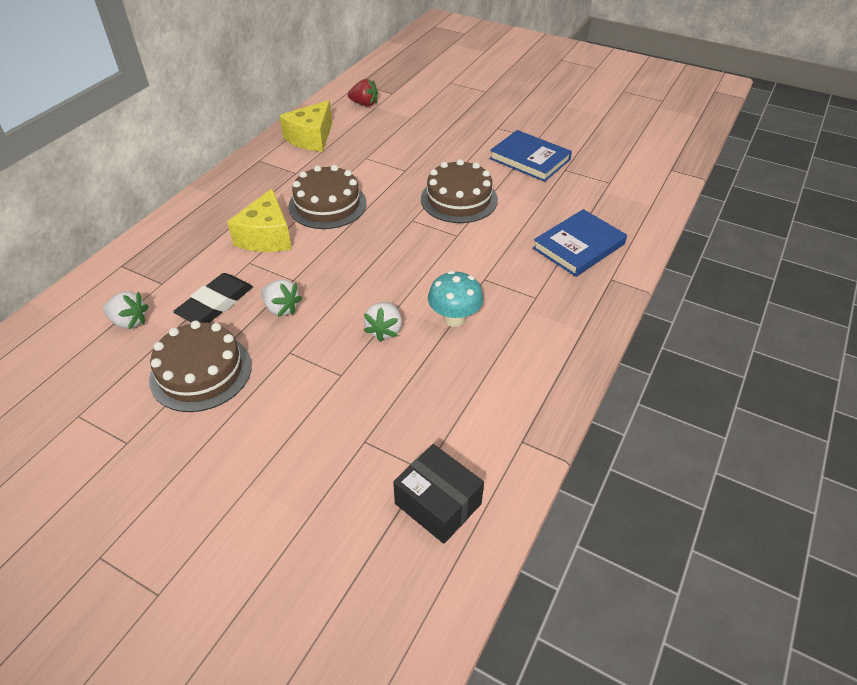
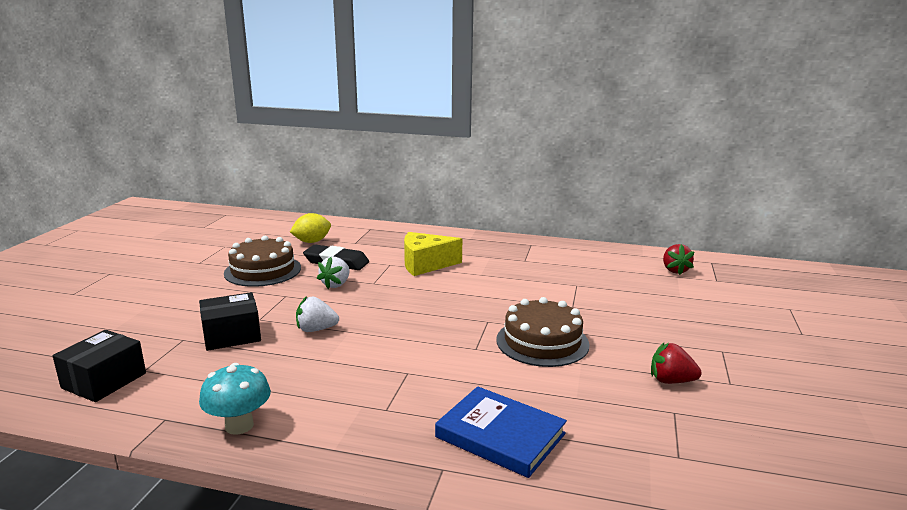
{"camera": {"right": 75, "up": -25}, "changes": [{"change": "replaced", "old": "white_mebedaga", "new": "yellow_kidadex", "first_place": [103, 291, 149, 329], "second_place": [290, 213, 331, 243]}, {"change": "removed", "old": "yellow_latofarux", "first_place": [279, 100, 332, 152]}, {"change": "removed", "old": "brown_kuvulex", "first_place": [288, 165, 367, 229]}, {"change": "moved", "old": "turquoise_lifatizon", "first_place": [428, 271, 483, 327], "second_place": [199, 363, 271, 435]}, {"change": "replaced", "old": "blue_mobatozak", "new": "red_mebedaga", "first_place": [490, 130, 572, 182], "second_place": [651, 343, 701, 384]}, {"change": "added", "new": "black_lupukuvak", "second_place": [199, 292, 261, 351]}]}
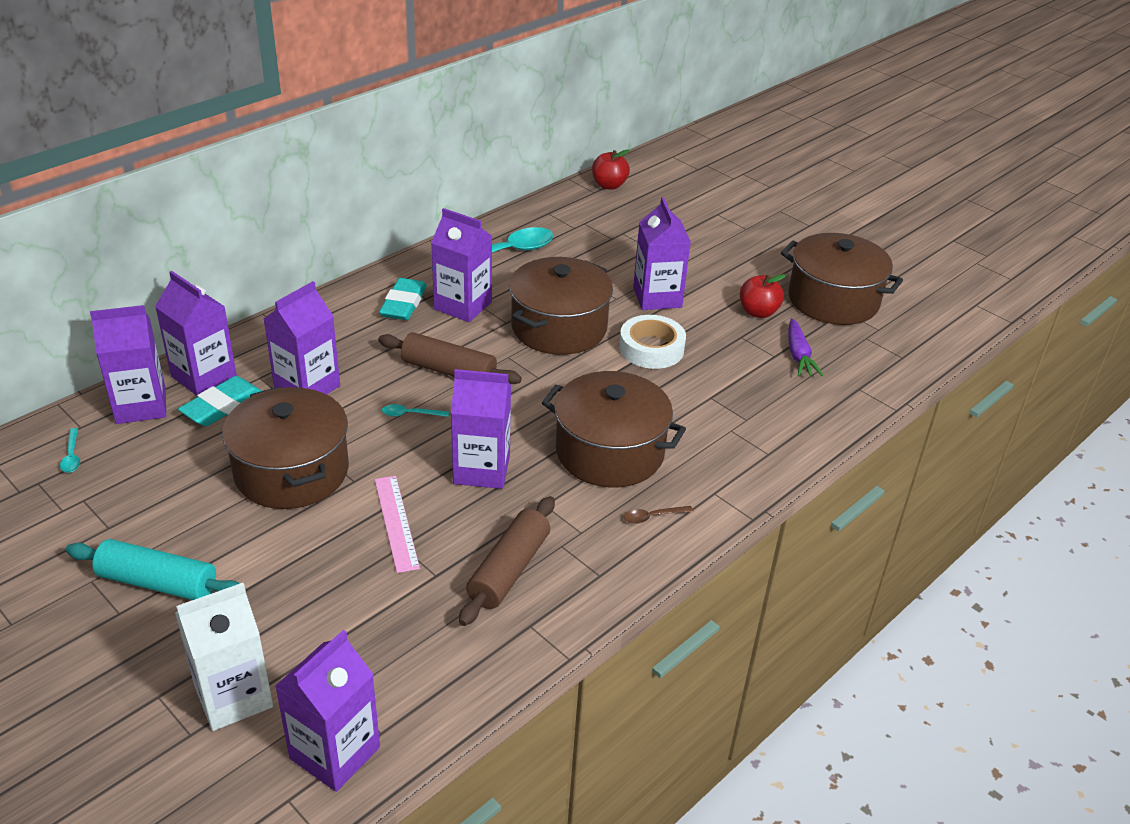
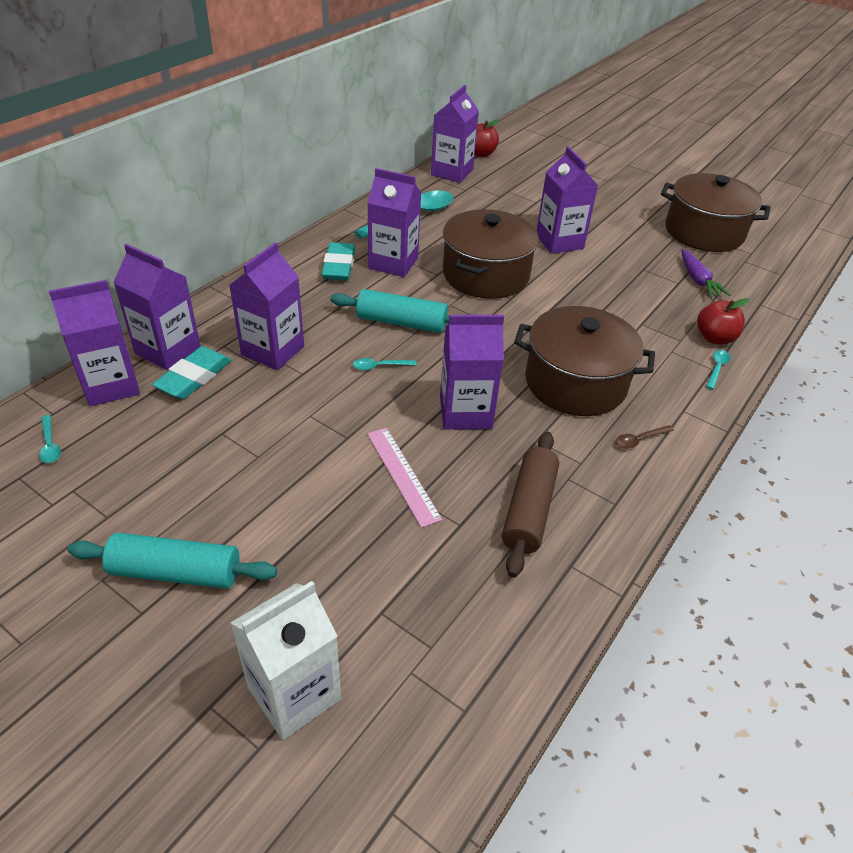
{"camera": {"right": -10, "up": 5}, "changes": [{"change": "removed", "old": "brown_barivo", "first_place": [222, 387, 349, 509]}, {"change": "moved", "old": "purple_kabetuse", "first_place": [275, 630, 380, 792], "second_place": [431, 85, 479, 183]}, {"change": "recoloured", "old": "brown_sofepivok", "new": "turquoise_sofepivok", "first_place": [378, 332, 522, 384], "second_place": [330, 289, 450, 333]}, {"change": "removed", "old": "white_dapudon", "first_place": [619, 315, 686, 369]}, {"change": "moved", "old": "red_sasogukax", "first_place": [740, 274, 786, 318], "second_place": [697, 298, 750, 345]}, {"change": "added", "new": "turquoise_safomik", "second_place": [706, 350, 730, 390]}]}
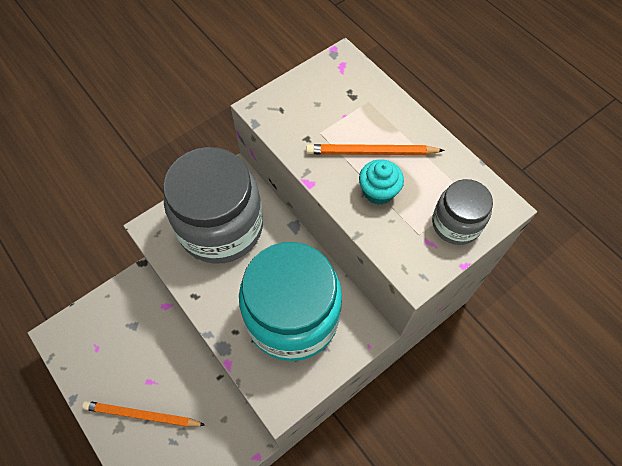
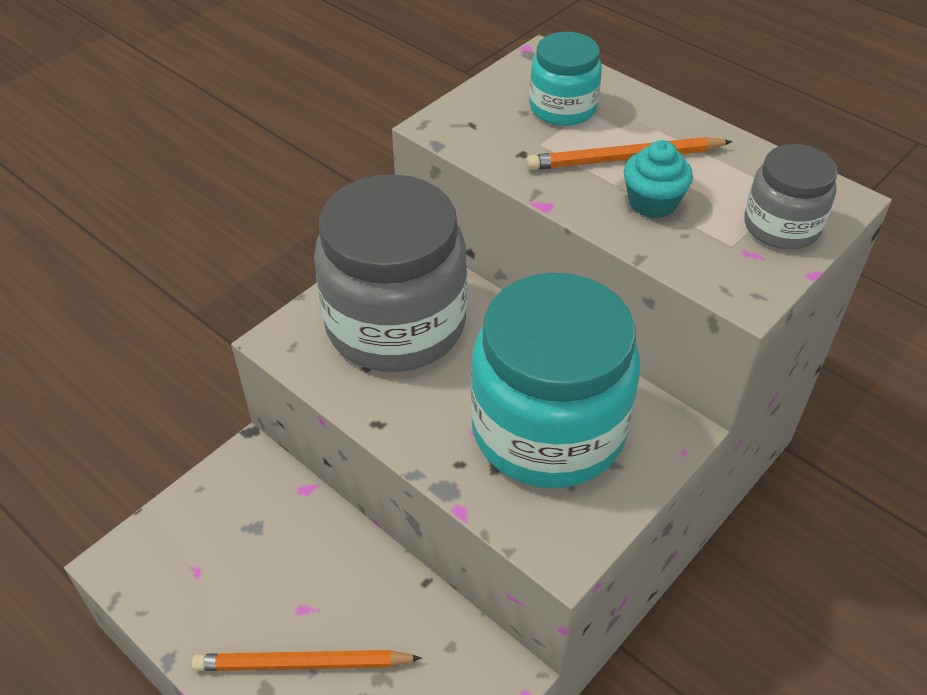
{"camera": {"right": -10, "up": -15}, "changes": [{"change": "added", "new": "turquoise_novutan", "second_place": [529, 32, 602, 126]}]}
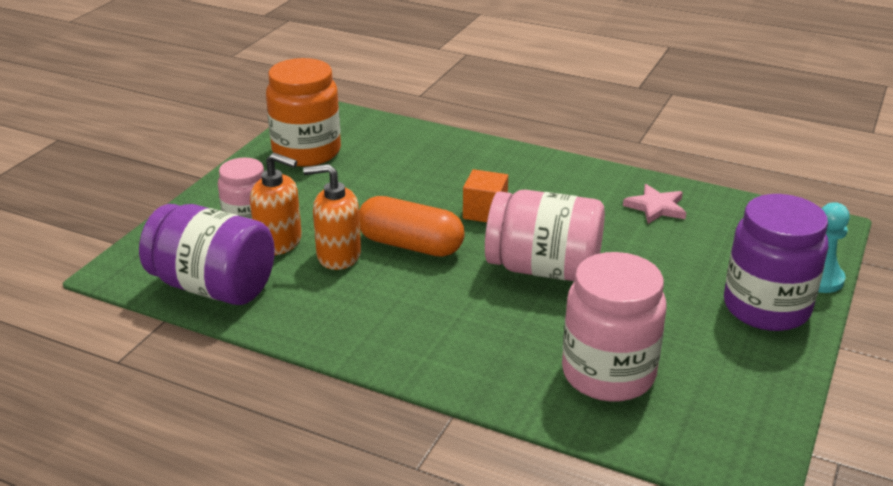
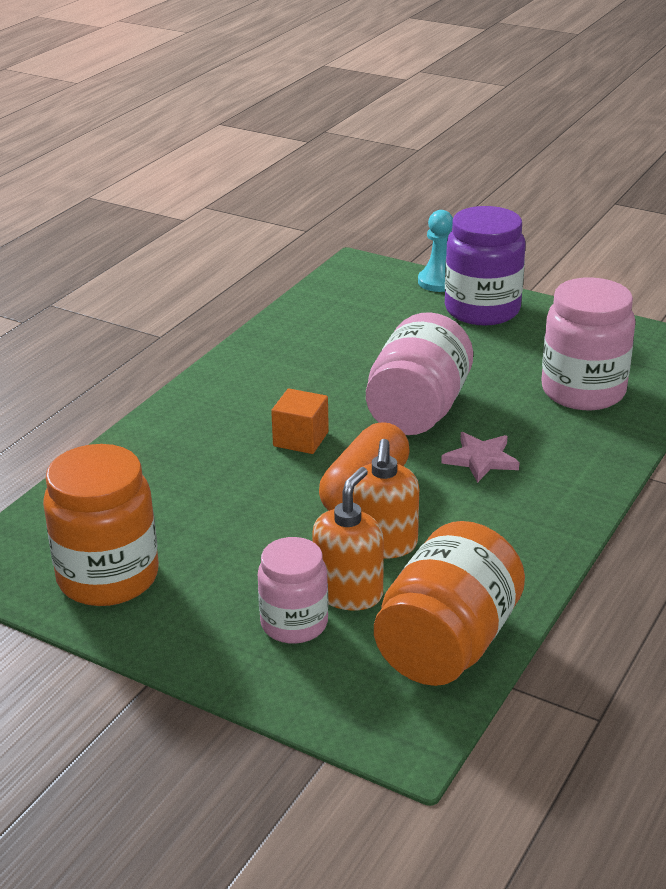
{"camera": {"right": -85, "up": 0}, "changes": [{"change": "recoloured", "old": "purple_novutan", "new": "orange_novutan", "first_place": [139, 204, 275, 305], "second_place": [374, 521, 525, 686]}, {"change": "moved", "old": "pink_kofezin", "first_place": [623, 184, 686, 224], "second_place": [441, 432, 520, 483]}]}
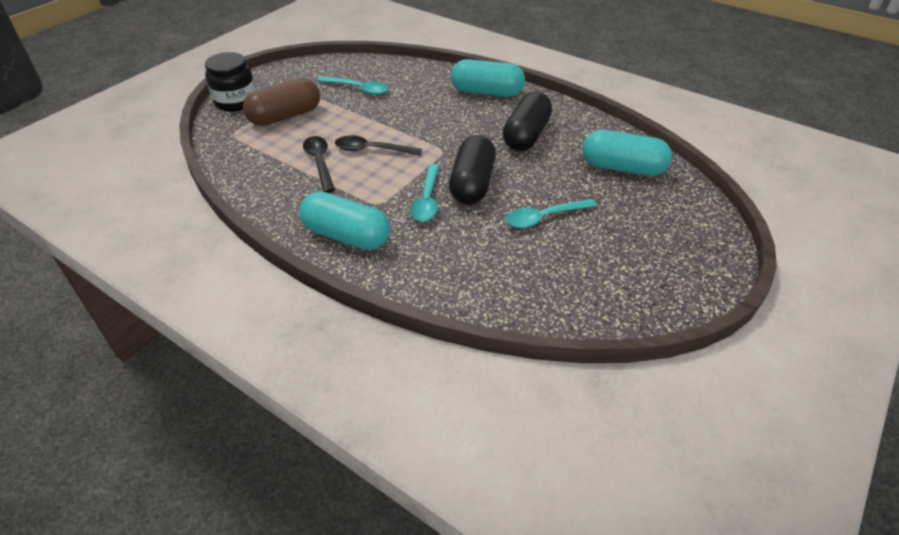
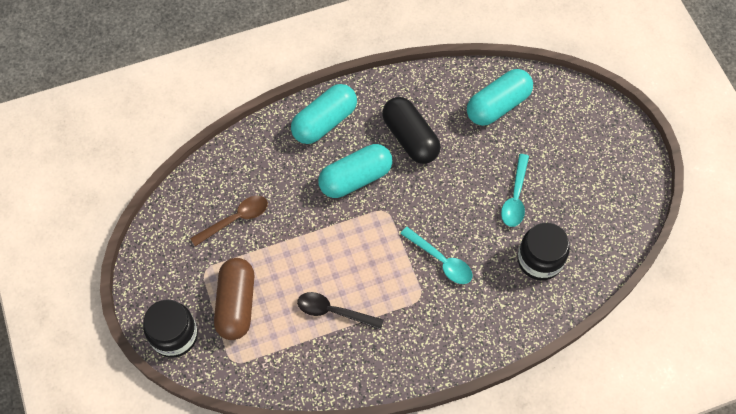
{"camera": {"right": -55, "up": 20}, "changes": [{"change": "moved", "old": "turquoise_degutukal", "first_place": [299, 191, 390, 250], "second_place": [318, 144, 393, 198]}, {"change": "recoloured", "old": "turquoise_safomik", "new": "brown_safomik", "first_place": [318, 76, 388, 95], "second_place": [190, 196, 268, 246]}, {"change": "removed", "old": "black_safomik", "first_place": [335, 136, 422, 156]}, {"change": "removed", "old": "black_degutukal", "first_place": [449, 135, 496, 205]}, {"change": "added", "new": "black_novutan", "second_place": [517, 223, 570, 280]}]}
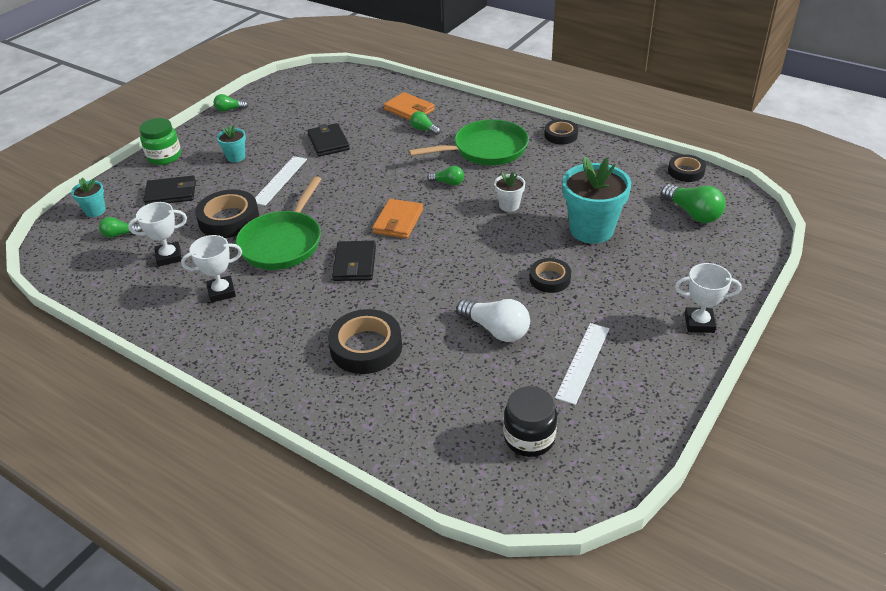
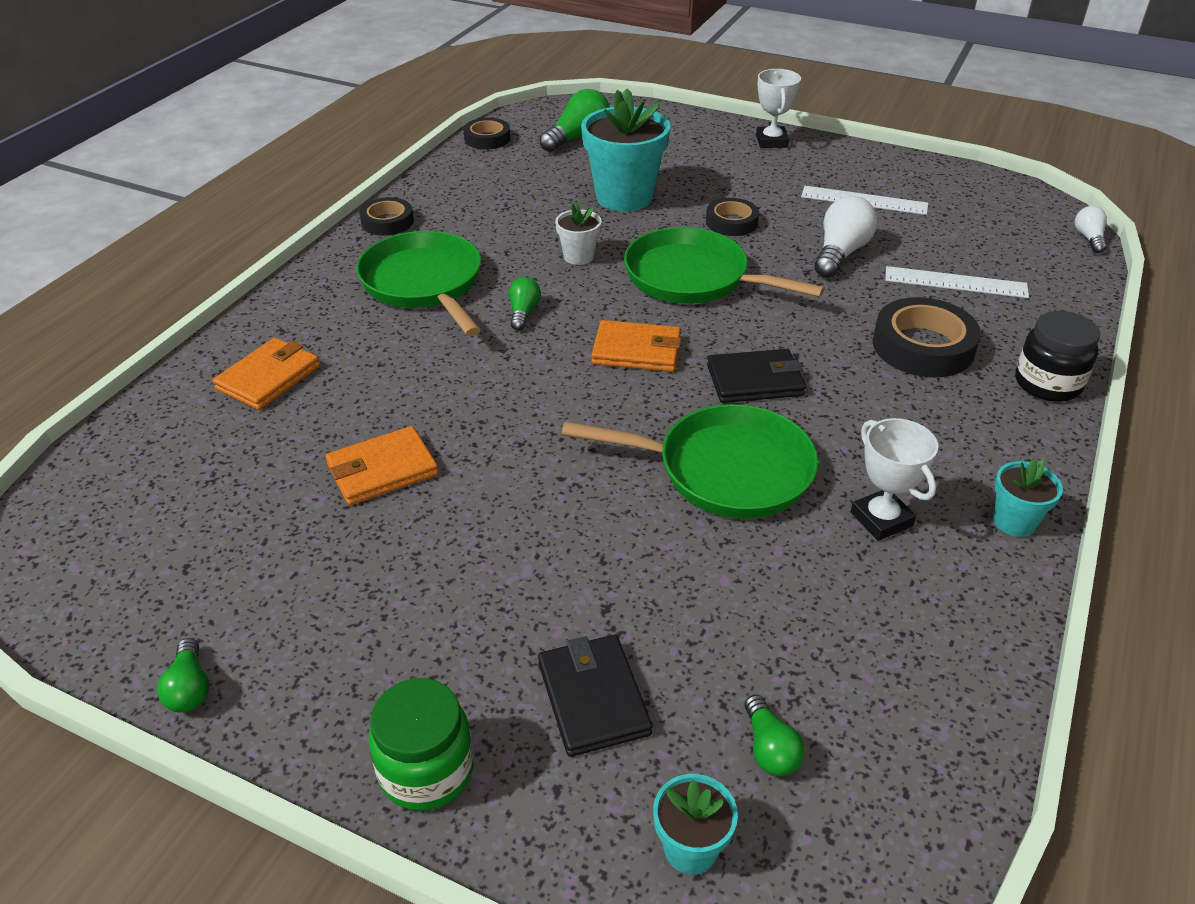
{"camera": {"right": -100, "up": 0}, "changes": [{"change": "removed", "old": "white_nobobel", "first_place": [128, 202, 187, 266]}, {"change": "removed", "old": "black_dapudon", "first_place": [195, 189, 259, 238]}, {"change": "moved", "old": "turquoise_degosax", "first_place": [217, 125, 246, 162], "second_place": [993, 459, 1063, 537]}, {"change": "moved", "old": "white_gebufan", "first_place": [255, 156, 307, 206], "second_place": [885, 266, 1029, 298]}, {"change": "recoloured", "old": "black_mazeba", "new": "orange_mazeba", "first_place": [307, 123, 350, 156], "second_place": [325, 426, 439, 505]}, {"change": "removed", "old": "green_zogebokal", "first_place": [410, 111, 440, 135]}, {"change": "moved", "old": "black_novutan", "first_place": [503, 386, 557, 457], "second_place": [1016, 311, 1100, 402]}, {"change": "added", "new": "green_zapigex", "second_place": [624, 227, 825, 304]}, {"change": "added", "new": "white_zogebokal", "second_place": [1075, 206, 1107, 253]}]}
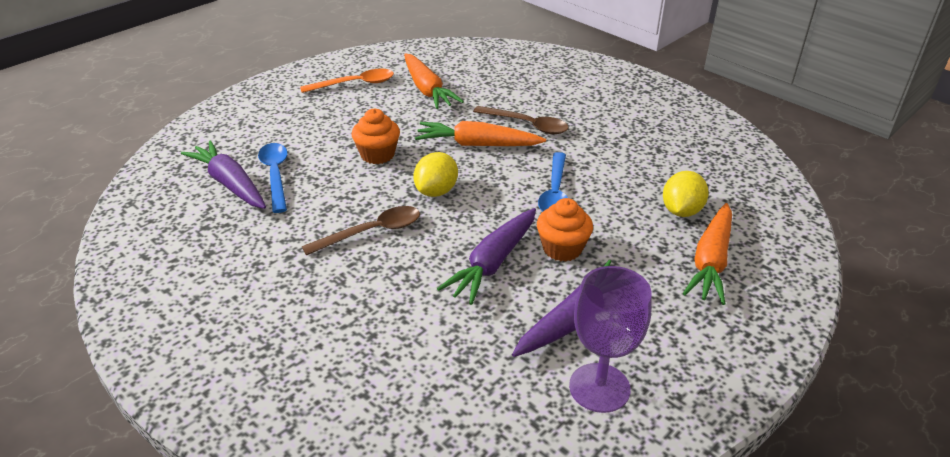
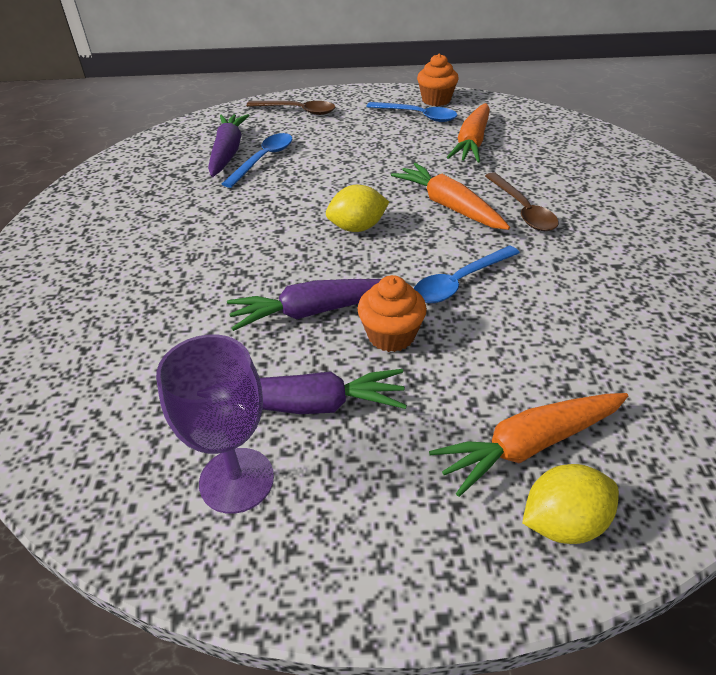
{"camera": {"right": 45, "up": 5}, "changes": [{"change": "recoloured", "old": "orange_safomik", "new": "blue_safomik", "first_place": [300, 69, 394, 93], "second_place": [366, 102, 458, 122]}, {"change": "moved", "old": "brown_safomik", "first_place": [302, 206, 420, 256], "second_place": [246, 101, 336, 115]}, {"change": "moved", "old": "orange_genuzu", "first_place": [352, 109, 400, 164], "second_place": [417, 54, 459, 106]}, {"change": "moved", "old": "yellow_kidadex", "first_place": [663, 171, 709, 217], "second_place": [522, 464, 619, 544]}]}
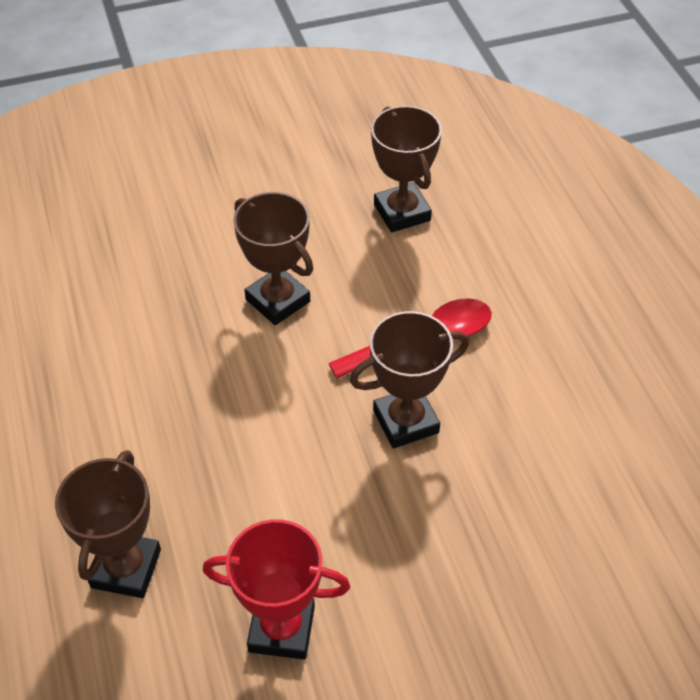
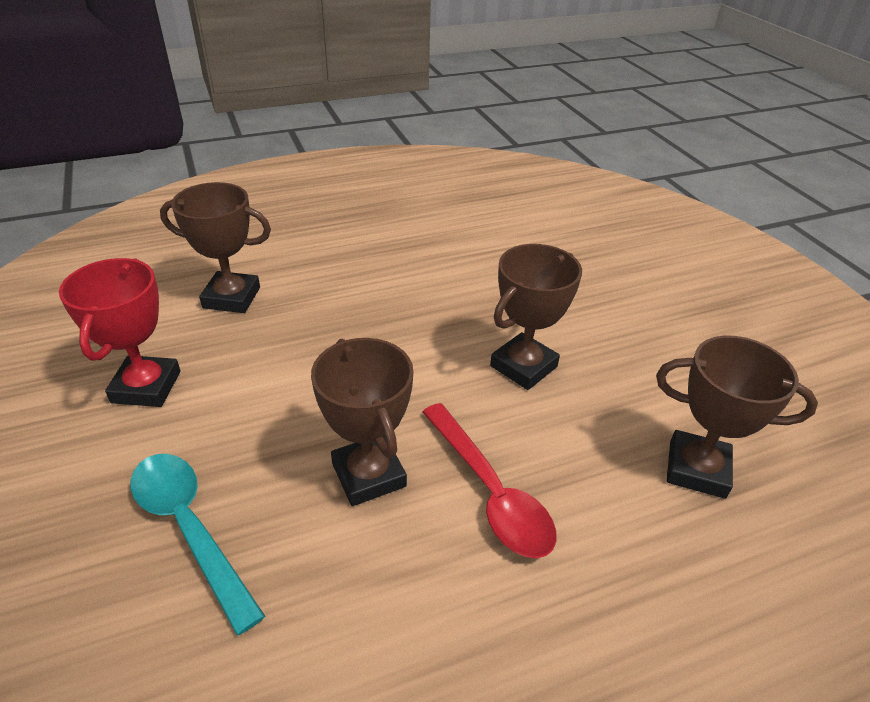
{"camera": {"right": 85, "up": -10}, "changes": [{"change": "turned", "old": "brown_nobobel", "first_place": [371, 106, 442, 232], "second_place": [656, 336, 818, 499], "degrees": 45}, {"change": "added", "new": "turquoise_safomik", "second_place": [130, 454, 265, 635]}]}
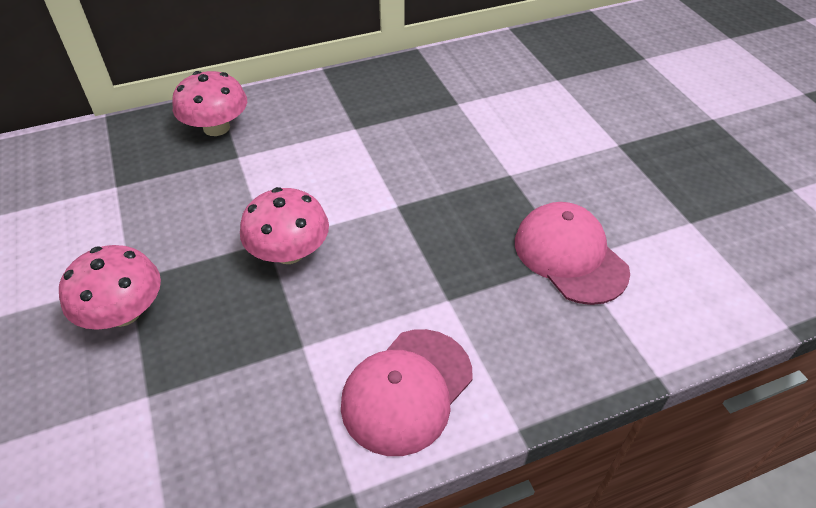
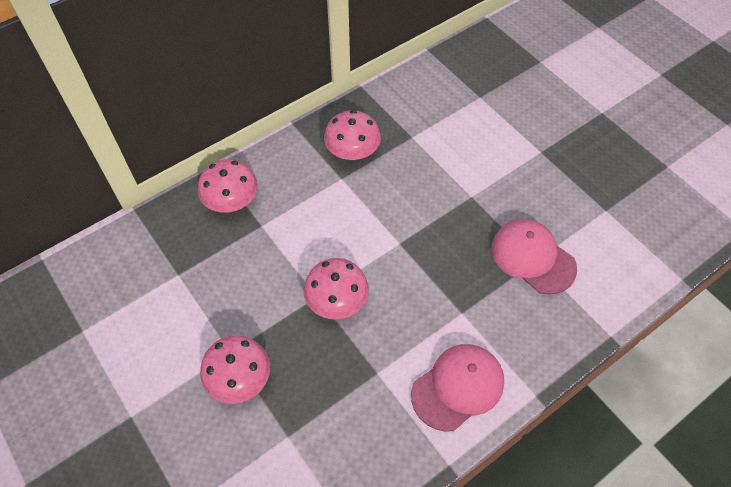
{"camera": {"right": -15, "up": 10}, "changes": [{"change": "turned", "old": "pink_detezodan", "first_place": [341, 329, 473, 456], "second_place": [411, 344, 504, 432], "degrees": -150}, {"change": "added", "new": "pink_lifatizon", "second_place": [324, 110, 381, 160]}]}
